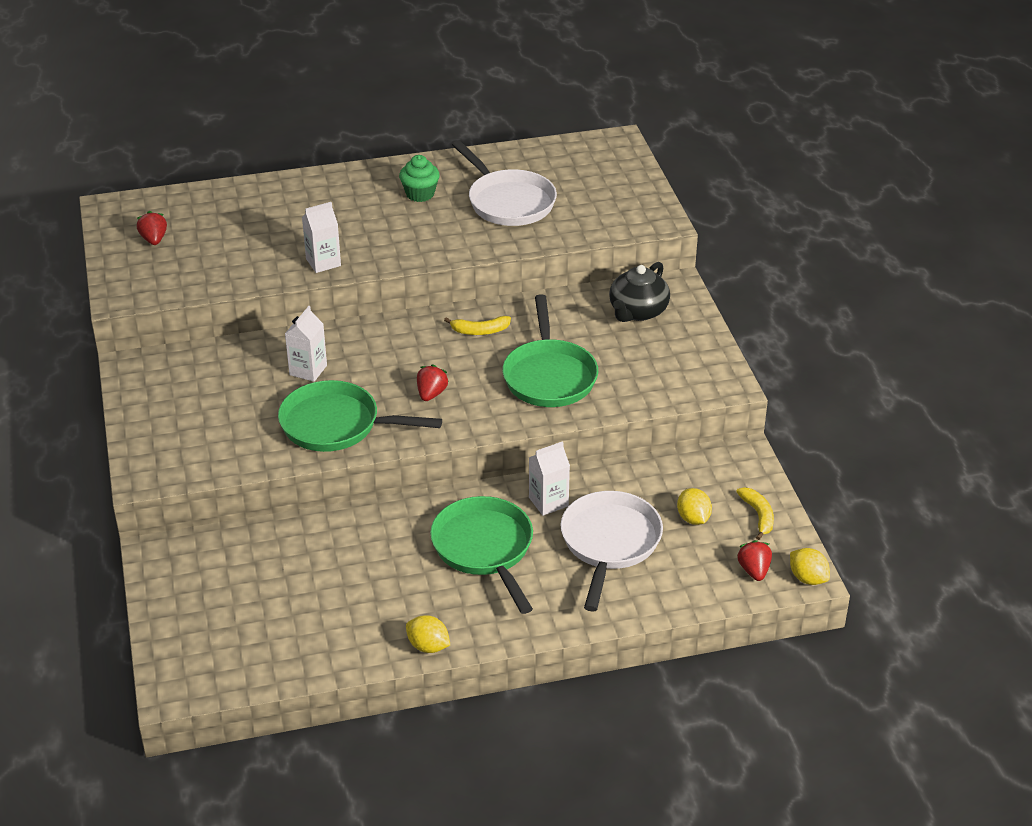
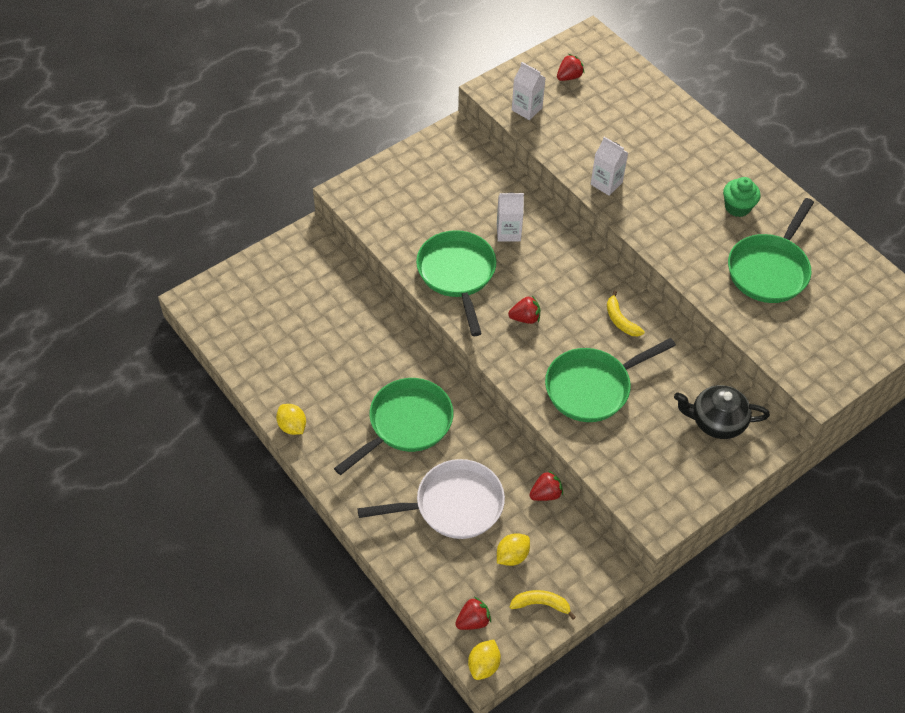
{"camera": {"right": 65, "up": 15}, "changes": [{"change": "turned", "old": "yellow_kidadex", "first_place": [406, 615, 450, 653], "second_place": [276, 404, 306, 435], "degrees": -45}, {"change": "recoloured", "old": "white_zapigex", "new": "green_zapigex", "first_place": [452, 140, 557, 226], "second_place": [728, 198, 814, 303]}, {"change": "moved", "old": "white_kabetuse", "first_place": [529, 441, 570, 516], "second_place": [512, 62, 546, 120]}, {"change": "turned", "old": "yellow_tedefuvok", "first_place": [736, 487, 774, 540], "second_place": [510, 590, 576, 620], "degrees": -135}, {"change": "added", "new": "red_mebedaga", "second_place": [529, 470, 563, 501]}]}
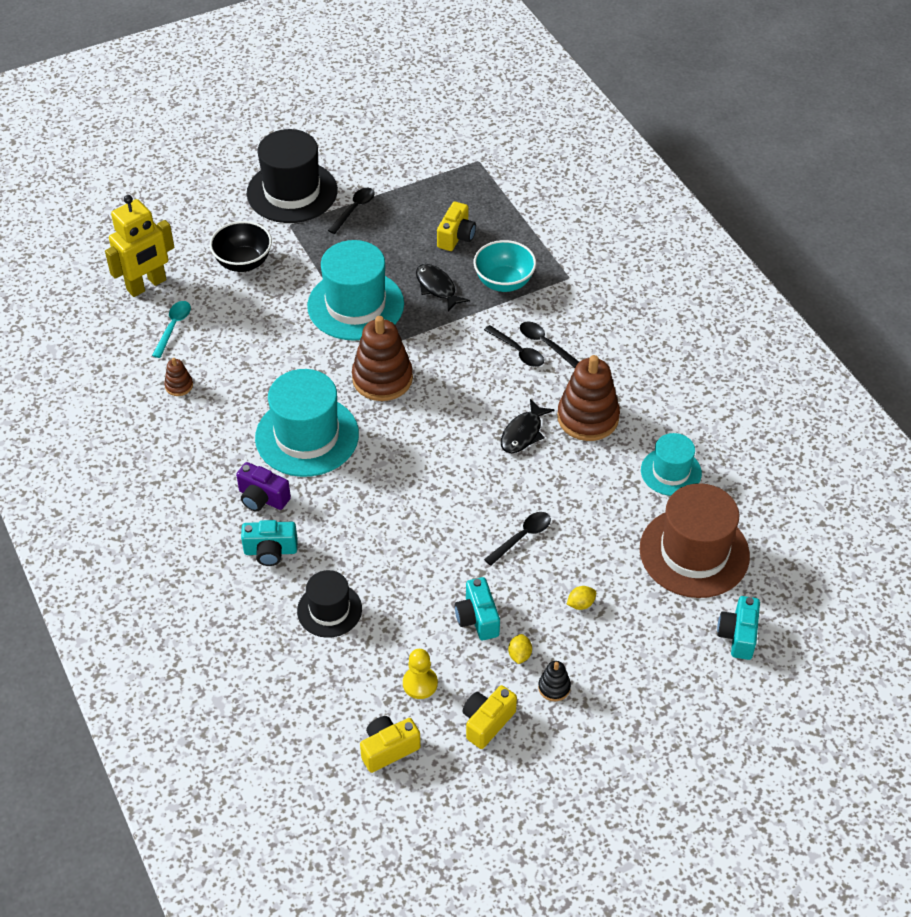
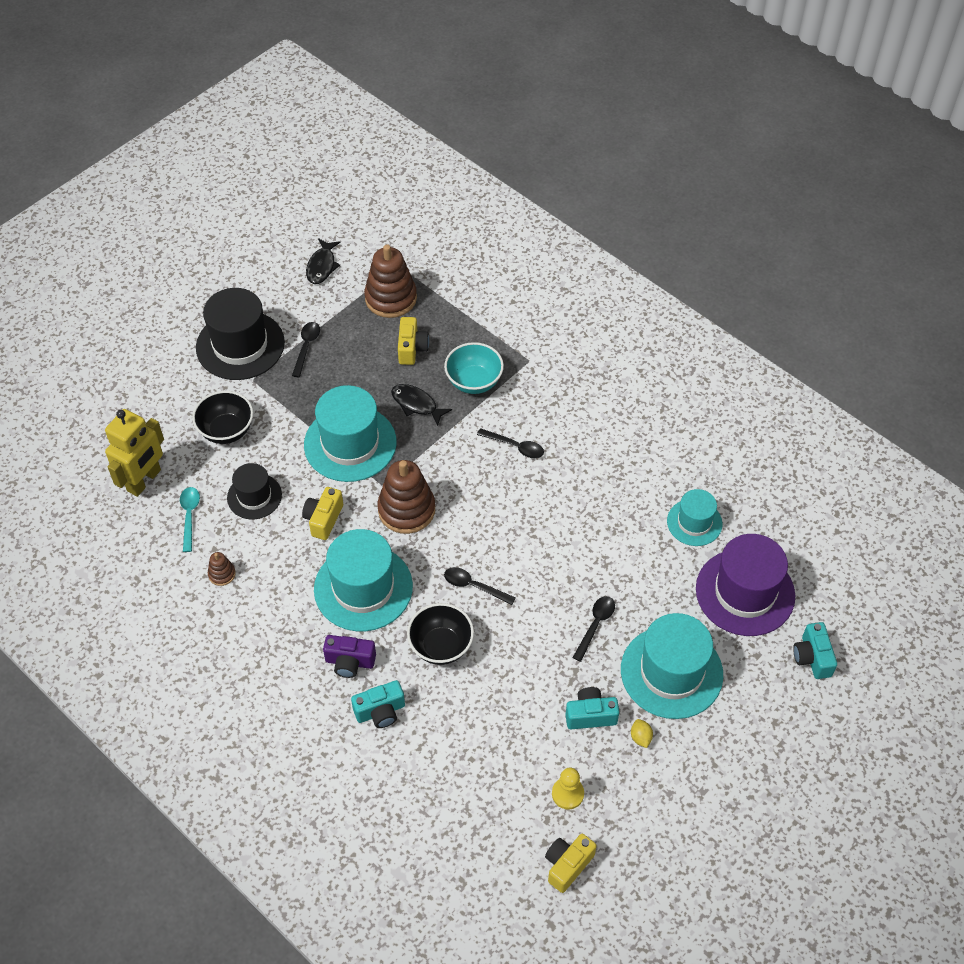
{"camera": {"right": -20, "up": 5}, "changes": [{"change": "moved", "old": "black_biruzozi", "first_place": [297, 570, 362, 638], "second_place": [227, 463, 282, 519]}, {"change": "turned", "old": "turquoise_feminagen", "first_place": [455, 577, 500, 640], "second_place": [565, 687, 619, 729], "degrees": 120}, {"change": "moved", "old": "yellow_feminagen", "first_place": [462, 685, 517, 749], "second_place": [302, 487, 343, 540]}, {"change": "moved", "old": "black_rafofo", "first_place": [501, 399, 554, 453], "second_place": [306, 238, 340, 284]}, {"change": "moved", "old": "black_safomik", "first_place": [520, 322, 579, 368], "second_place": [444, 567, 515, 605]}, {"change": "removed", "old": "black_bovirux", "first_place": [538, 661, 571, 701]}, {"change": "moved", "old": "brown_bovirux", "first_place": [557, 355, 620, 441], "second_place": [364, 245, 417, 318]}, {"change": "replaced", "old": "yellow_kidadex", "new": "turquoise_biruzozi", "first_place": [566, 586, 596, 610], "second_place": [621, 613, 723, 719]}, {"change": "recoloured", "old": "brown_biruzozi", "new": "purple_biruzozi", "first_place": [640, 483, 750, 598], "second_place": [696, 534, 795, 636]}, {"change": "added", "new": "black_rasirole", "second_place": [407, 603, 474, 665]}]}
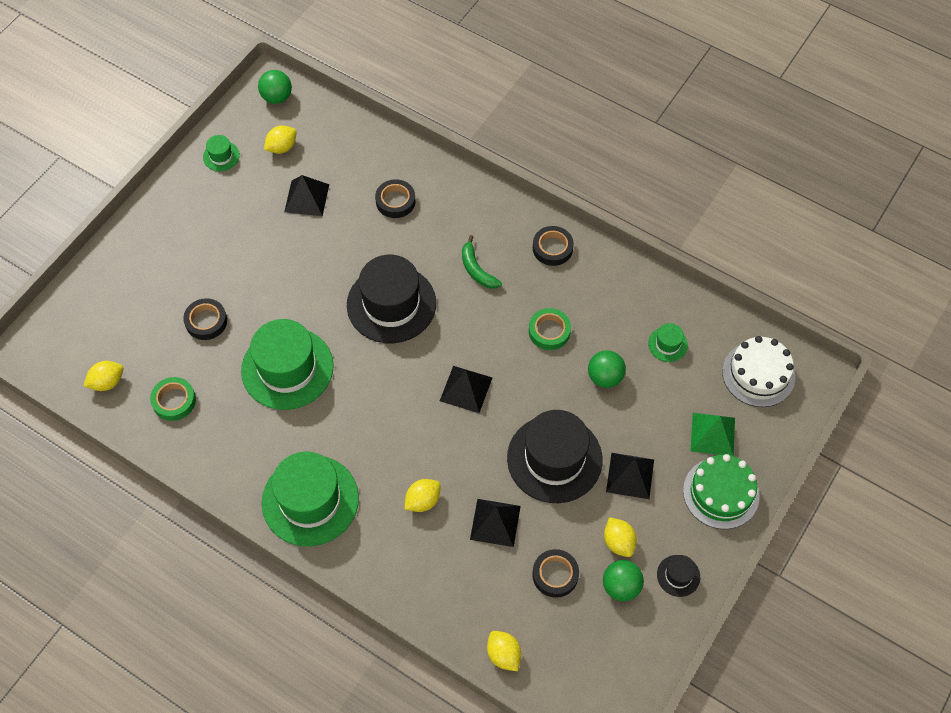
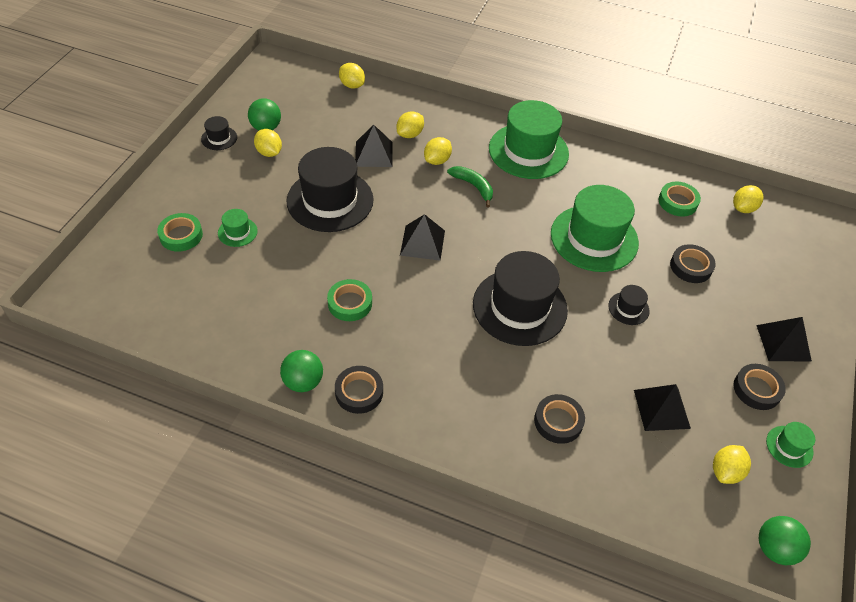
{"camera": {"right": 165, "up": -10}, "changes": [{"change": "moved", "old": "green_tedefuvok", "first_place": [462, 235, 502, 289], "second_place": [447, 166, 493, 207]}, {"change": "moved", "old": "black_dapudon", "first_place": [532, 549, 579, 598], "second_place": [734, 364, 786, 410]}, {"change": "moved", "old": "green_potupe", "first_place": [588, 350, 626, 388], "second_place": [280, 350, 323, 392]}, {"change": "moved", "old": "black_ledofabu", "first_place": [606, 453, 654, 499], "second_place": [756, 317, 812, 361]}, {"change": "moved", "old": "green_biruzozi", "first_place": [648, 323, 688, 362], "second_place": [218, 209, 258, 247]}, {"change": "removed", "old": "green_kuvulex", "first_place": [683, 454, 760, 529]}, {"change": "replaced", "old": "green_ledofabu", "new": "green_dapudon", "first_place": [691, 413, 735, 456], "second_place": [157, 213, 203, 252]}, {"change": "removed", "old": "white_kuvulex", "first_place": [722, 336, 795, 407]}, {"change": "added", "new": "yellow_kidadex", "second_place": [397, 111, 424, 138]}, {"change": "added", "new": "black_biruzozi", "second_place": [608, 285, 650, 325]}]}
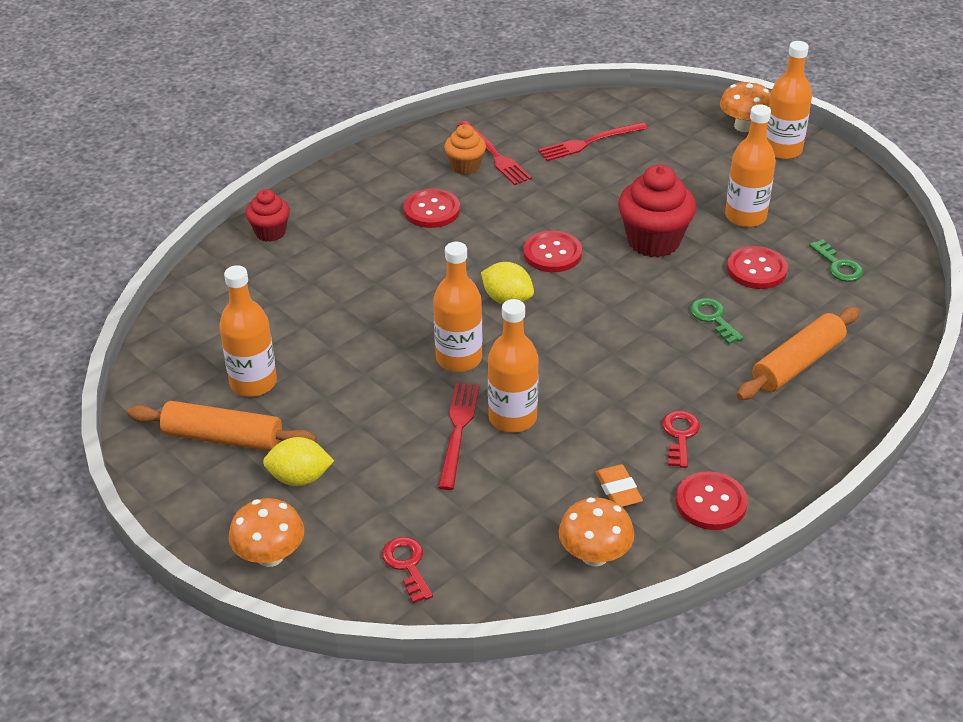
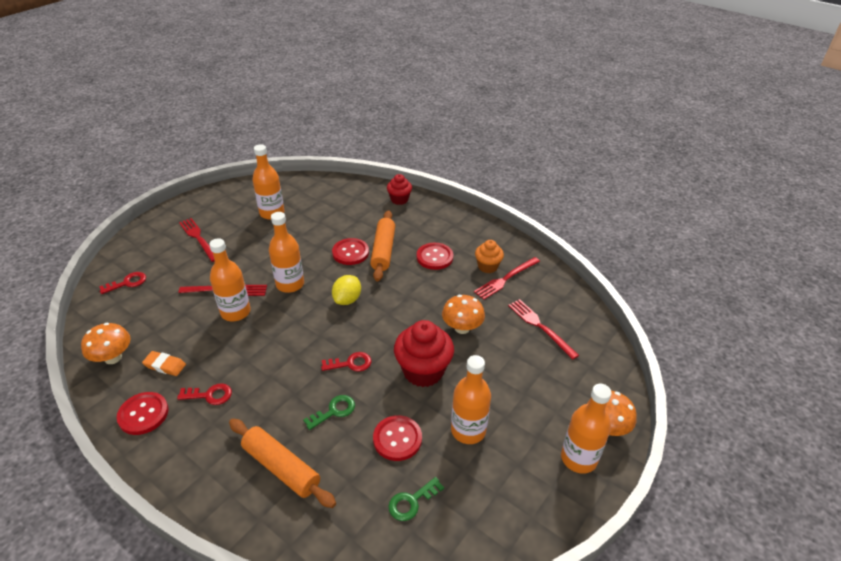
{"camera": {"right": 80, "up": 0}, "changes": [{"change": "moved", "old": "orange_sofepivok", "first_place": [127, 401, 317, 451], "second_place": [370, 210, 395, 282]}, {"change": "moved", "old": "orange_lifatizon", "first_place": [229, 498, 304, 567], "second_place": [442, 295, 485, 334]}, {"change": "replaced", "old": "yellow_kidadex", "new": "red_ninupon", "first_place": [263, 437, 334, 486], "second_place": [179, 218, 214, 262]}, {"change": "moved", "old": "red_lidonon", "first_place": [523, 231, 582, 272], "second_place": [332, 238, 369, 265]}, {"change": "turned", "old": "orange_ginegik", "first_place": [596, 464, 643, 507], "second_place": [142, 351, 186, 376], "degrees": 45}, {"change": "added", "new": "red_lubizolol", "second_place": [321, 352, 372, 372]}]}
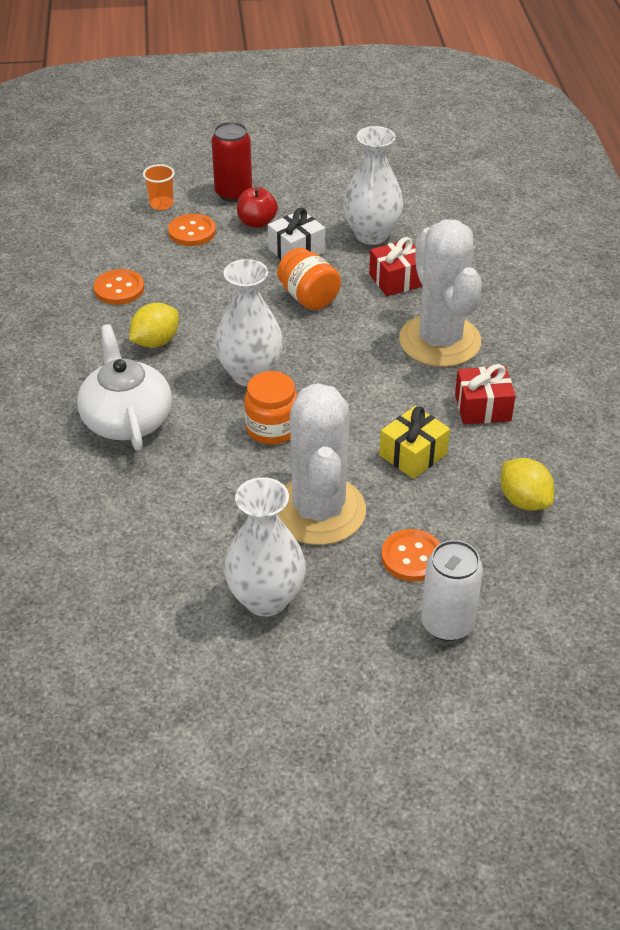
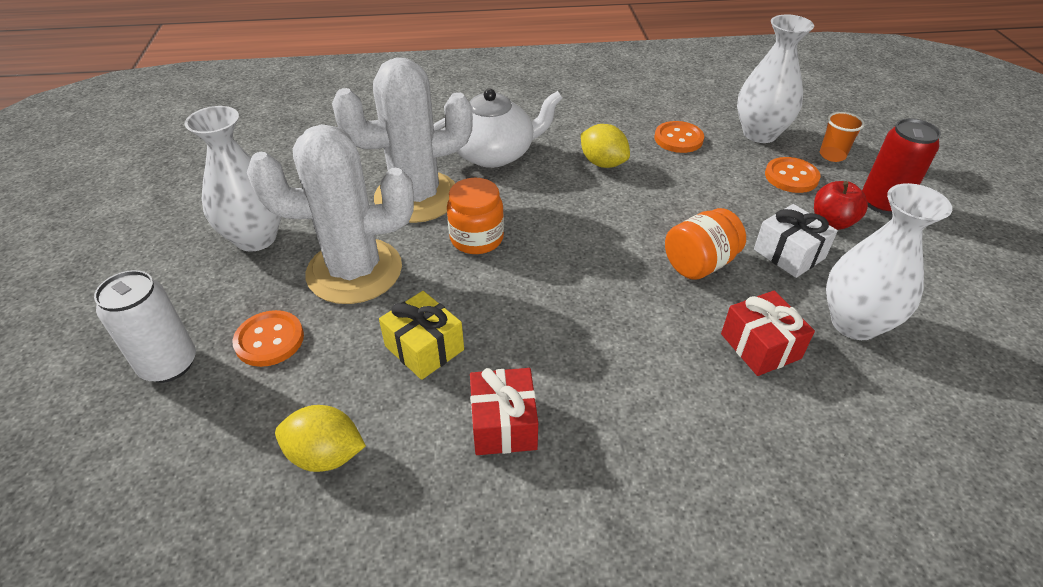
{"camera": {"right": 90, "up": 0}, "changes": [{"change": "moved", "old": "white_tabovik", "first_place": [215, 259, 283, 387], "second_place": [737, 14, 814, 143]}, {"change": "moved", "old": "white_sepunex", "first_place": [399, 219, 482, 367], "second_place": [332, 57, 473, 223]}, {"change": "turned", "old": "yellow_kidadex", "first_place": [500, 458, 555, 511], "second_place": [275, 405, 366, 472], "degrees": 45}]}
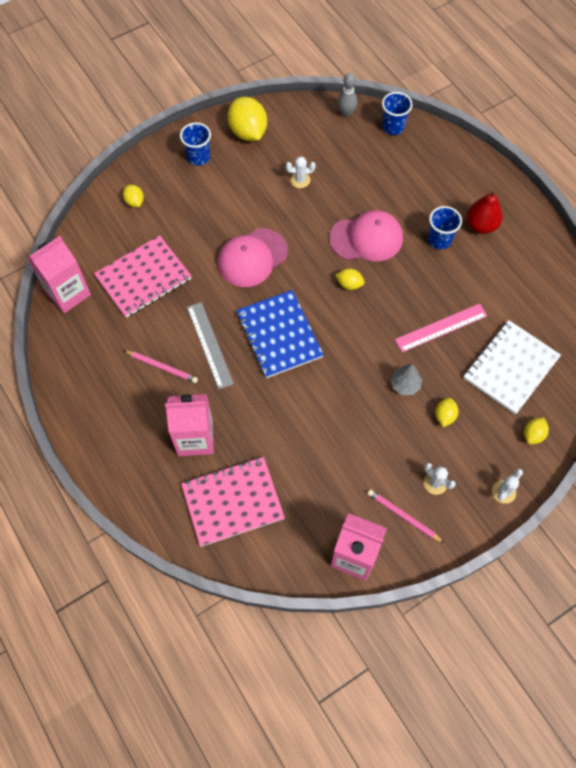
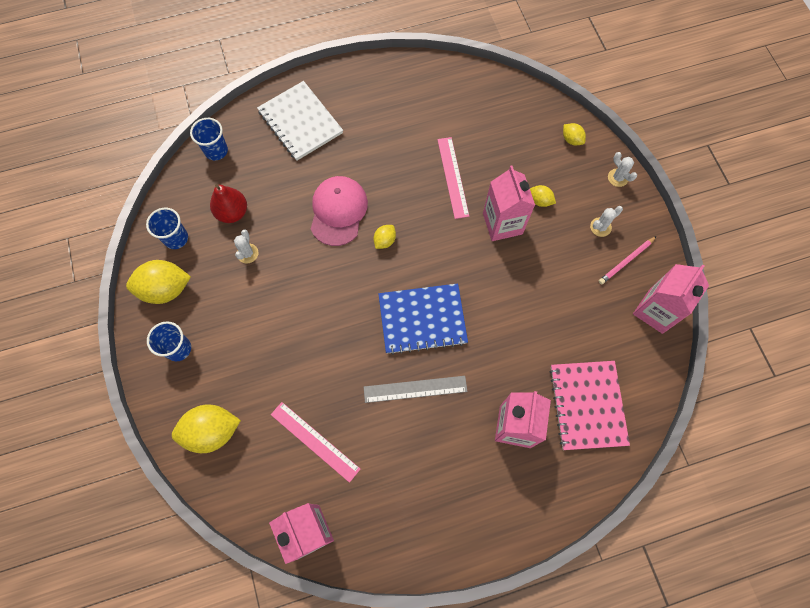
{"camera": {"right": -75, "up": 5}, "changes": [{"change": "replaced", "old": "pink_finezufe", "new": "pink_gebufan", "first_place": [94, 235, 191, 318], "second_place": [271, 402, 360, 483]}, {"change": "resized", "old": "yellow_kidadex", "first_place": [123, 185, 144, 207], "second_place": [172, 404, 241, 453], "factor": 1.99}, {"change": "removed", "old": "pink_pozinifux", "first_place": [123, 350, 198, 383]}, {"change": "removed", "old": "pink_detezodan", "first_place": [218, 228, 288, 287]}, {"change": "removed", "old": "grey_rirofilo", "first_place": [338, 73, 357, 117]}, {"change": "replaced", "old": "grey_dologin", "new": "pink_kabetuse", "first_place": [391, 364, 422, 395], "second_place": [483, 166, 535, 241]}, {"change": "moved", "old": "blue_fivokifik", "first_place": [428, 206, 462, 249], "second_place": [146, 208, 188, 249]}, {"change": "moved", "old": "white_finezufe", "first_place": [463, 320, 561, 414], "second_place": [257, 81, 343, 161]}, {"change": "moved", "old": "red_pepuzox", "first_place": [467, 189, 503, 234], "second_place": [210, 184, 247, 223]}]}
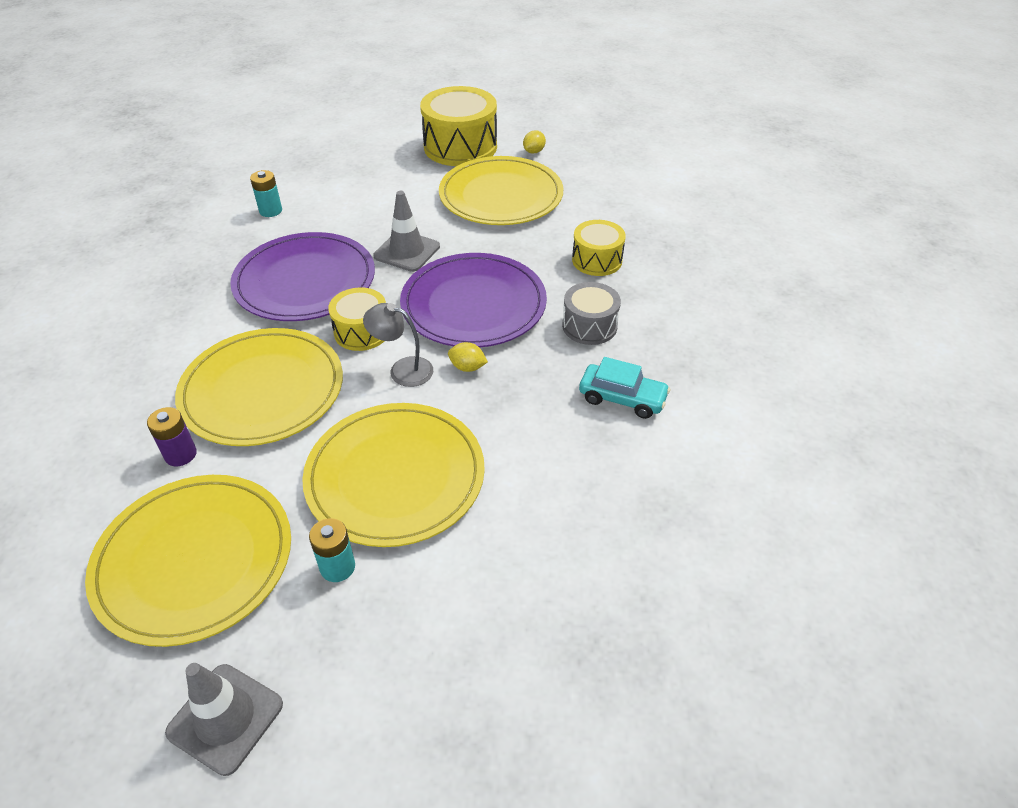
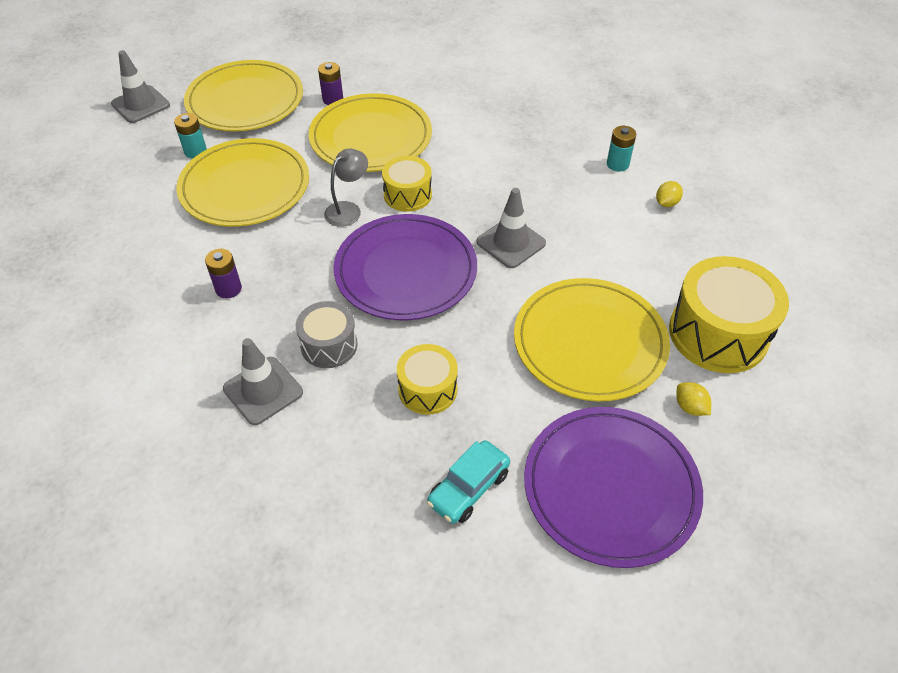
{"camera": {"right": 110, "up": 5}, "changes": [{"change": "moved", "old": "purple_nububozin", "first_place": [230, 232, 375, 321], "second_place": [524, 407, 703, 568]}, {"change": "moved", "old": "yellow_kidadex", "first_place": [448, 342, 488, 372], "second_place": [656, 181, 683, 207]}, {"change": "moved", "old": "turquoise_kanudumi", "first_place": [579, 357, 670, 419], "second_place": [427, 440, 510, 524]}, {"change": "added", "new": "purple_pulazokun", "second_place": [205, 249, 242, 299]}, {"change": "added", "new": "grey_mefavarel", "second_place": [223, 338, 303, 425]}]}
